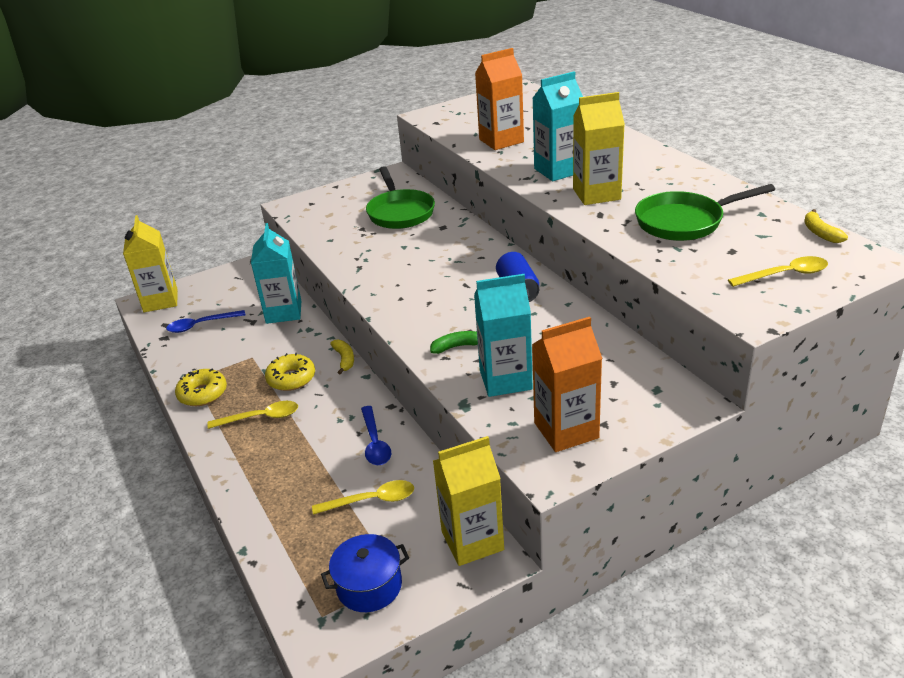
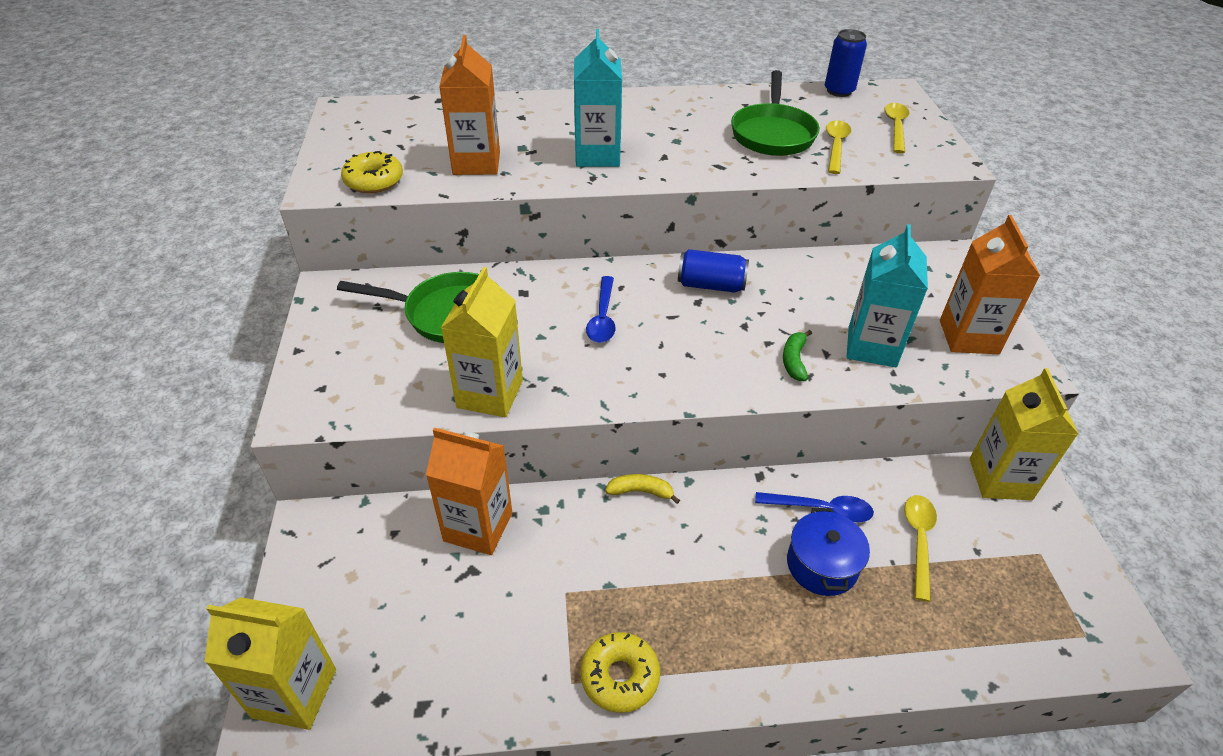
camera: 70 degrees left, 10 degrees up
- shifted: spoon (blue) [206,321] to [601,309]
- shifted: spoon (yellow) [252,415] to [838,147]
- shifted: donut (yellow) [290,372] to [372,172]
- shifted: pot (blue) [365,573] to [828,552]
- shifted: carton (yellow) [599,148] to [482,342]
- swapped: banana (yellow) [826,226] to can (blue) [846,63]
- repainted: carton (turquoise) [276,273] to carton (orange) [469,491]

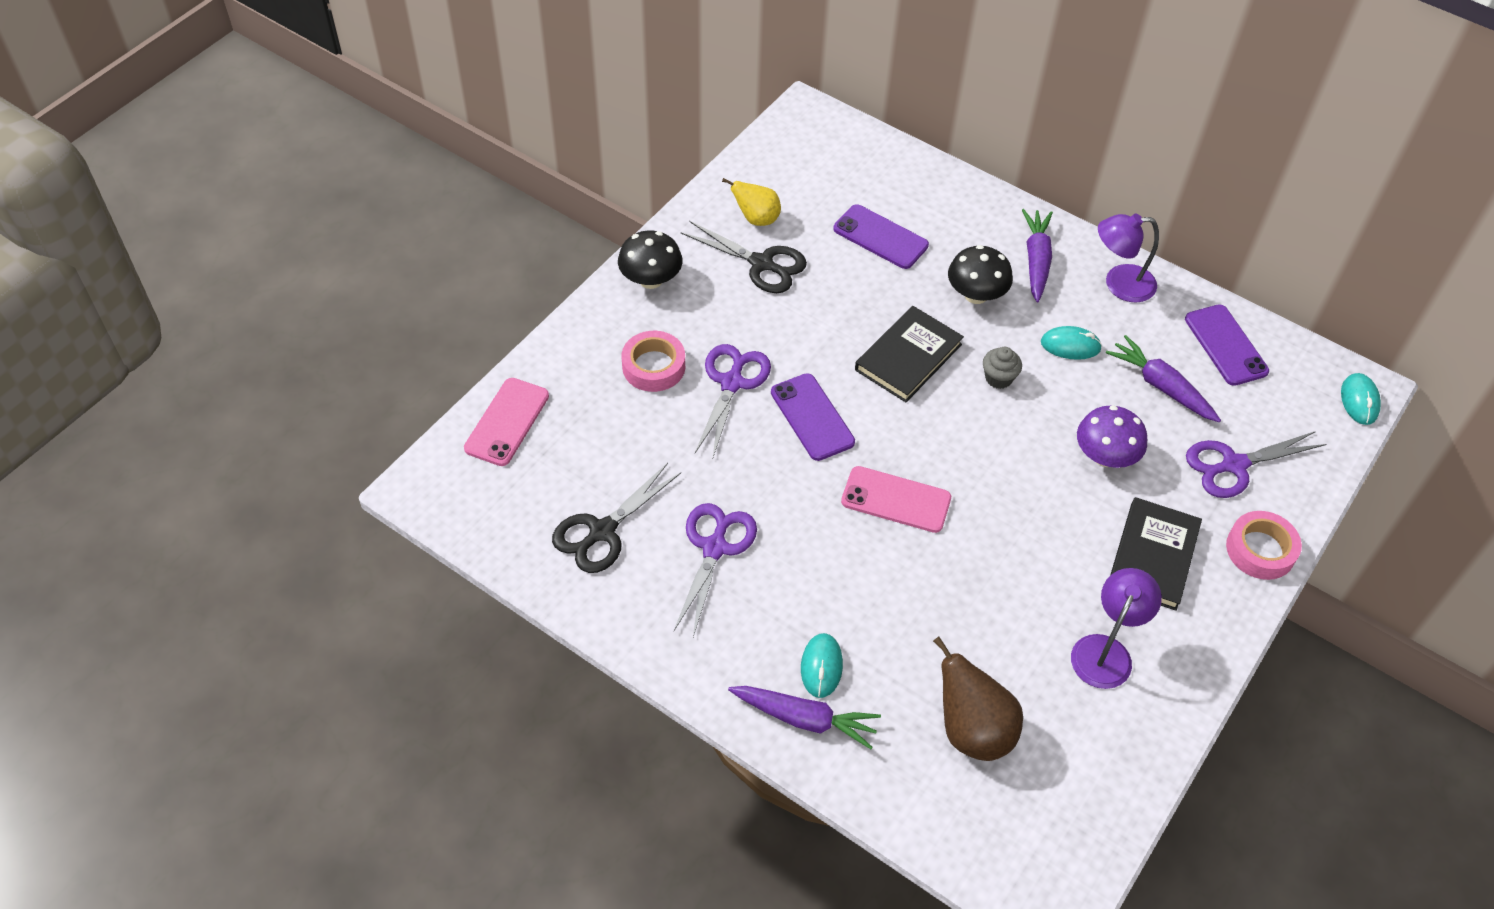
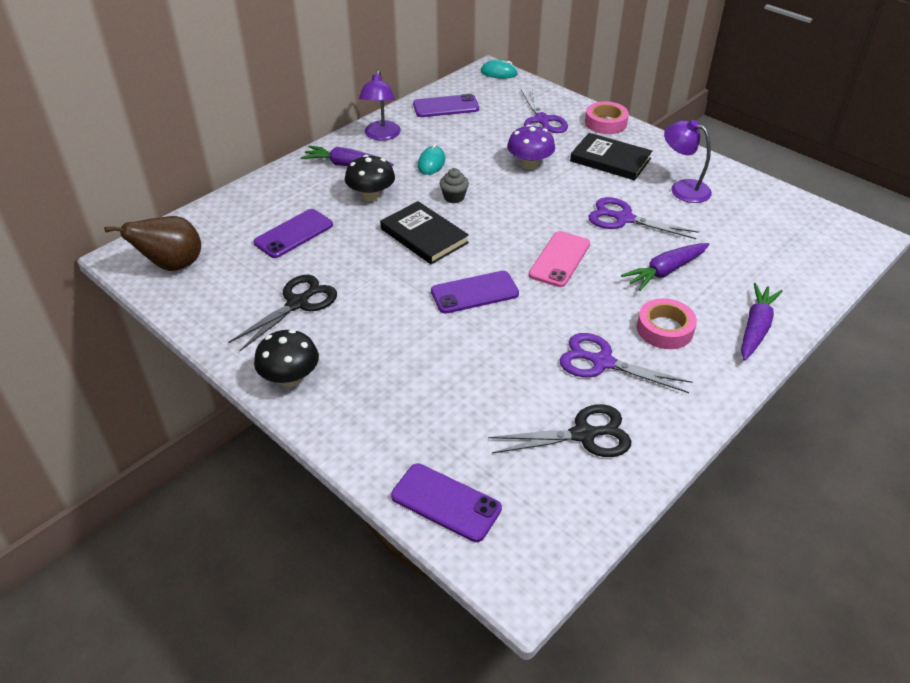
camera: 80 degrees left, 10 degrees down
- gone: pear (yellow) [751,202]
- gone: mouse (turquoise) [822,665]
- shifted: tape (pink) [653,361] to [667,323]
- shifted: scissors (purple) [733,400] to [643,218]
- shifted: pear (brown) [978,698] to [153,243]
- shifted: carrot (purple) [1163,378] to [665,267]
- repainted: phone (pink) [506,422] to phone (purple) [446,502]
- rotated: scissors (black) [616,518] = [560,430] 60 degrees counterclockwise

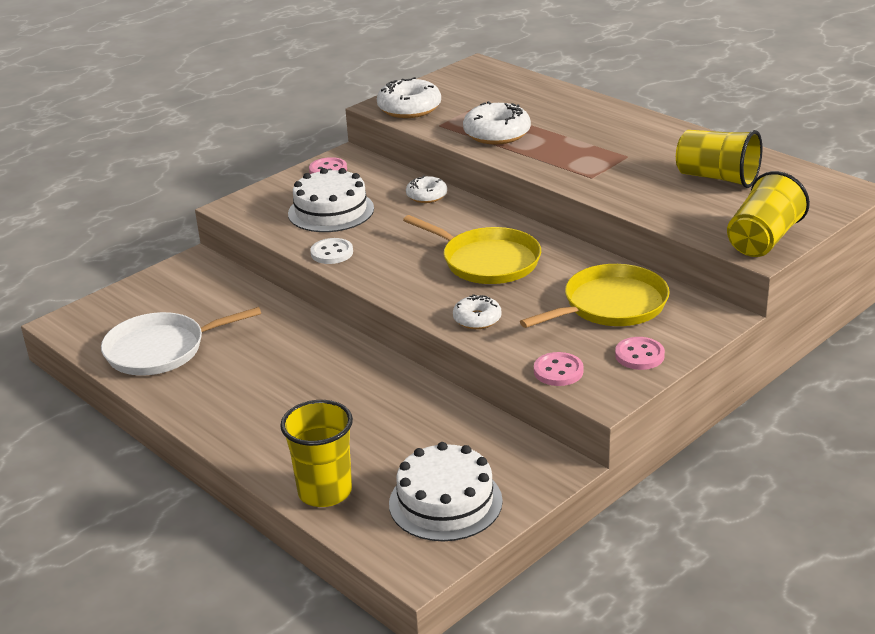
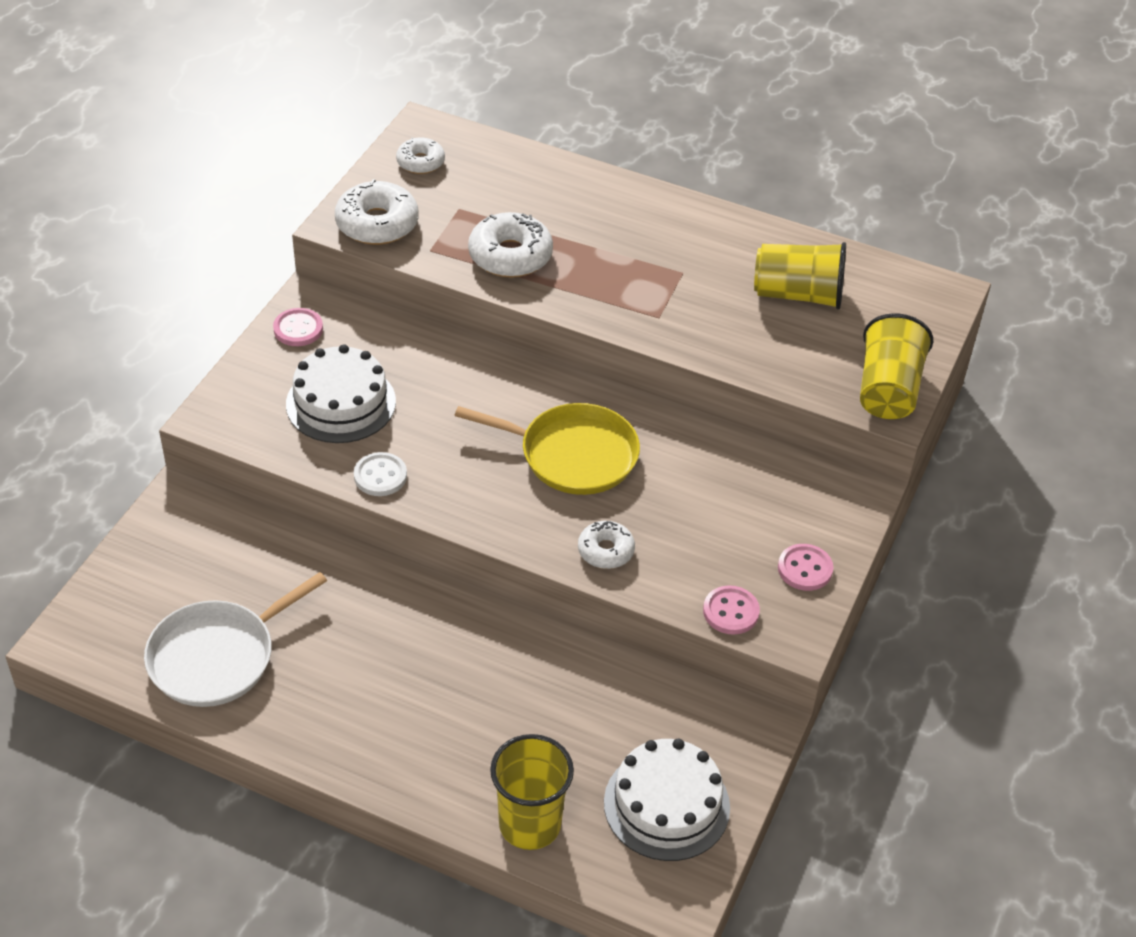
camera: 25 degrees left, 15 degrees up
- gone: pan (yellow) [595,296]
- shifted: donut (white) [426,189] to [420,155]

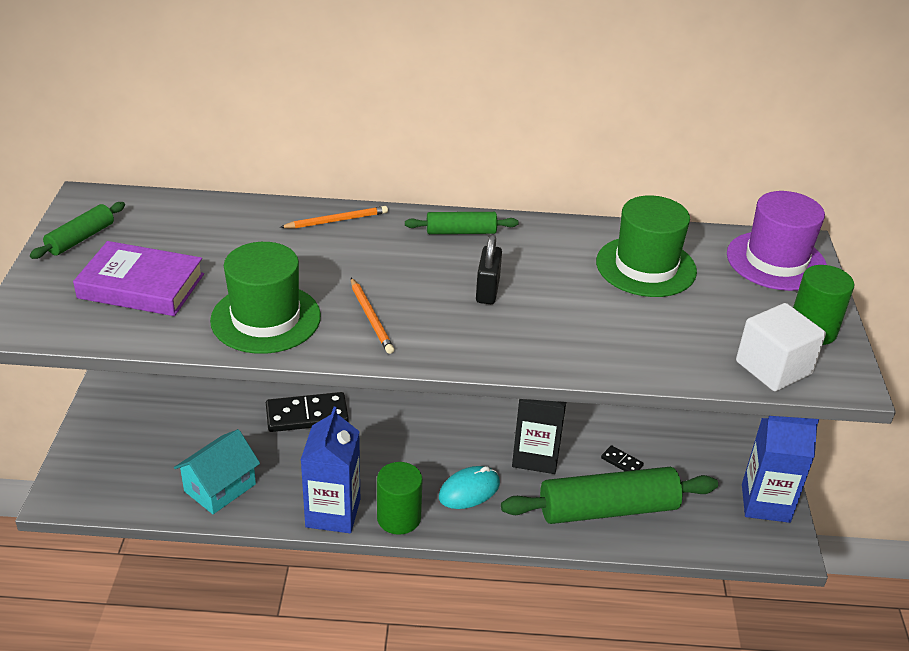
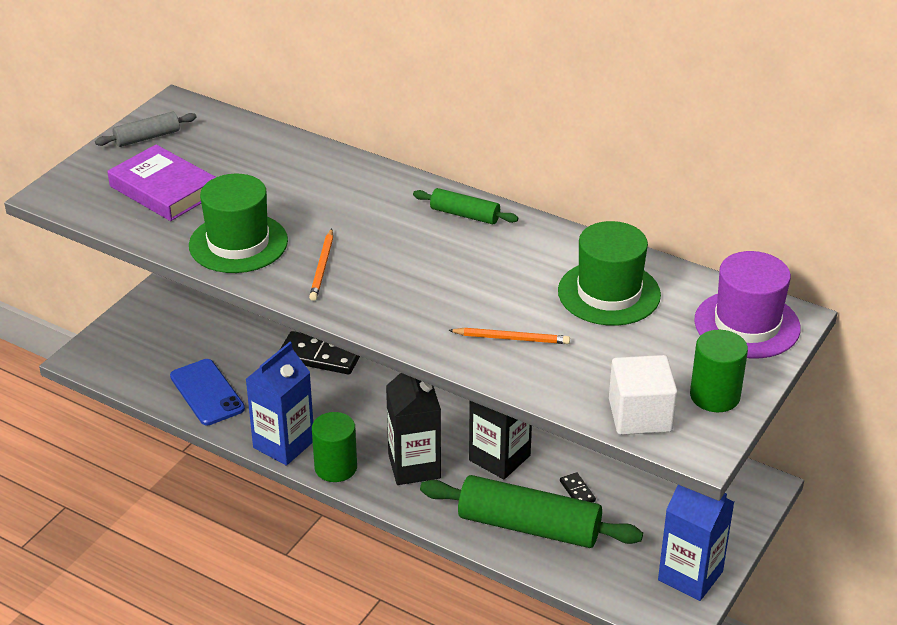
camera: 30 degrees right, 0 degrees up
- gone: padlock (black) [489,269]
- shifted: pencil (orange) [333,217] to [509,336]
- swapped: house (turquoise) [217,471] to phone (blue) [207,392]
- swapped: mouse (turquoise) [469,487] to carton (black) [413,429]
- repainted: rolling pin (green) [77,230] to rolling pin (grey) [146,129]

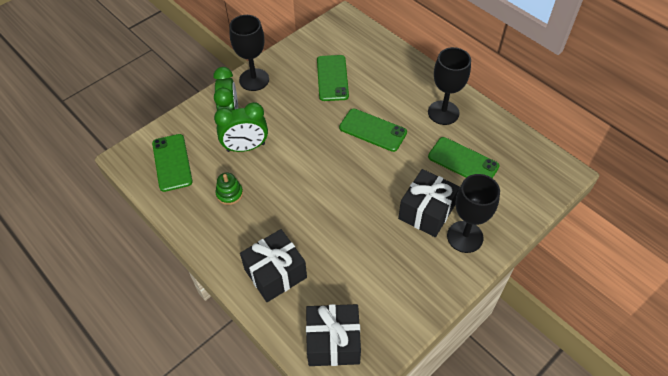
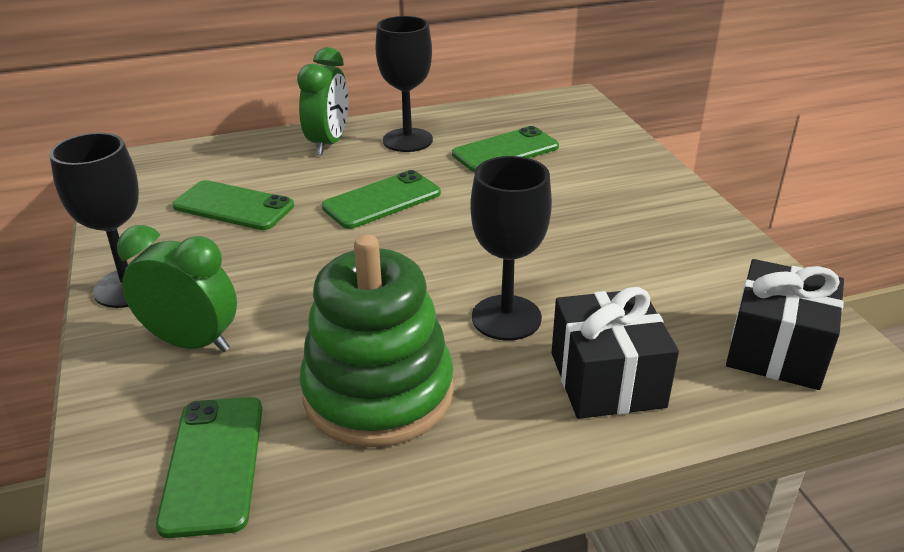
camera: 65 degrees left, 20 degrees down
- gone: gift (black) [429,203]
- shifted: clock (green) [241,127] to [323,101]
- shifted: goblet (black) [473,213] to [511,248]
- rotated: phone (green) [172,163] = [209,467] 75 degrees clockwise
- scaled: stacking toy (green) [229,189] = [377,340] x2.46

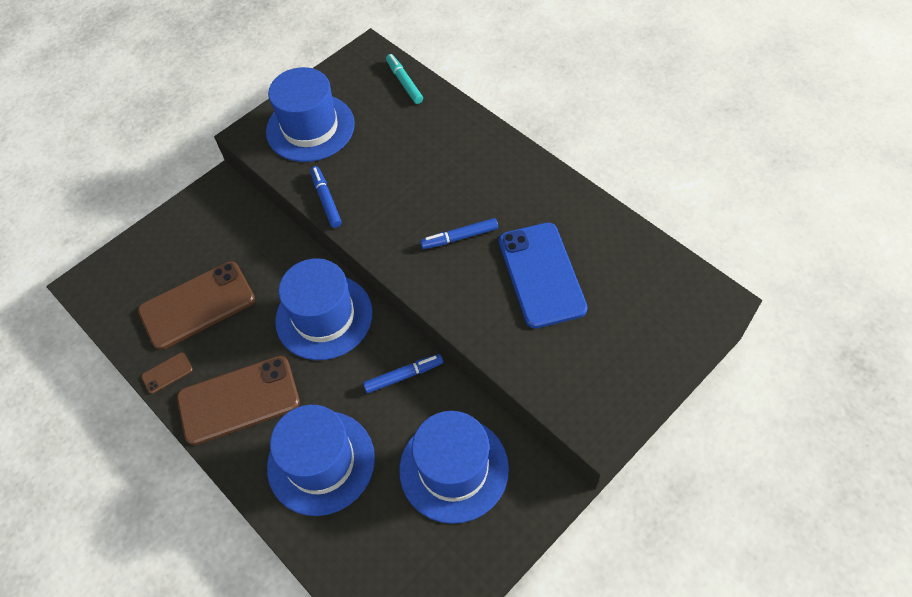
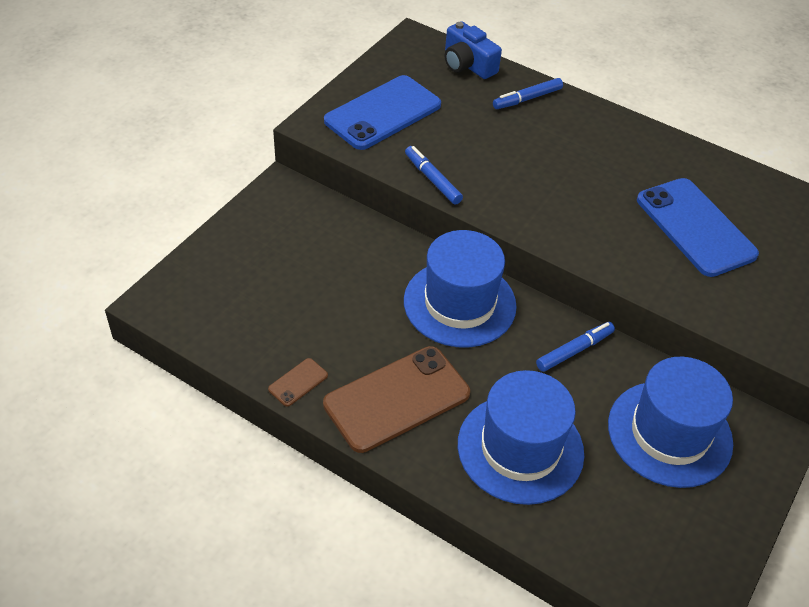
camera: 20 degrees left, 10 degrees down
- gone: phone (brown) [196,305]
- shifted: marker (blue) [459,233] to [528,93]
- swapped: hat (blue) [310,114] to phone (blue) [382,112]
- swapped: marker (turquoise) [404,79] to camera (blue) [473,50]

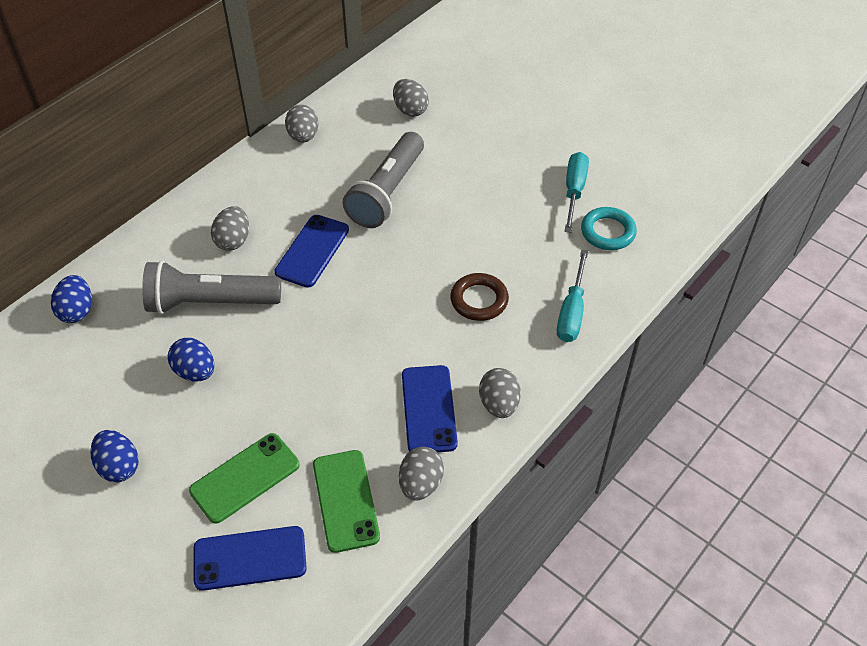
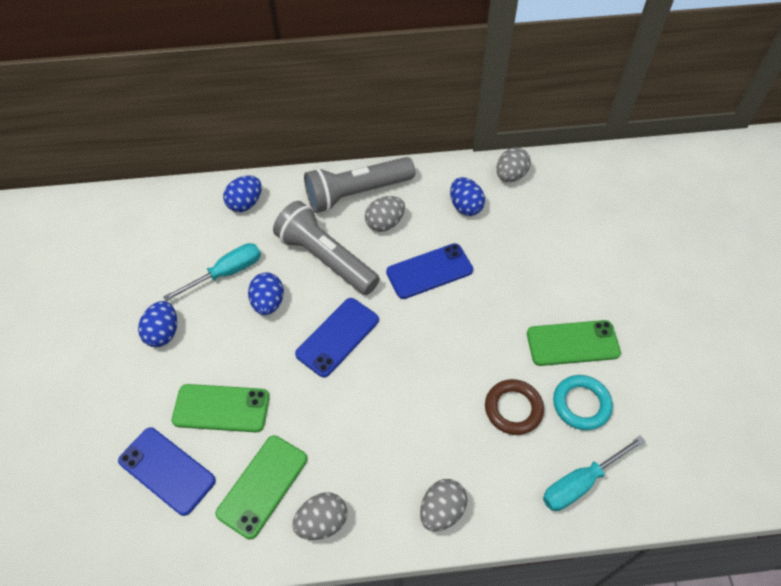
camera: 45 degrees right, 5 degrees up
- gone: egg (grey) [411,98]
- new: egg (blue) [467,196]
- new: phone (green) [574,343]
- shifted: flashlight (grey) [383,180] to [359,185]
- shifted: phone (blue) [430,408] to [337,337]
- shifted: screwdriver (turquoise) [576,192] to [212,272]
- shifted: ring (turquoise) [609,228] to [583,402]

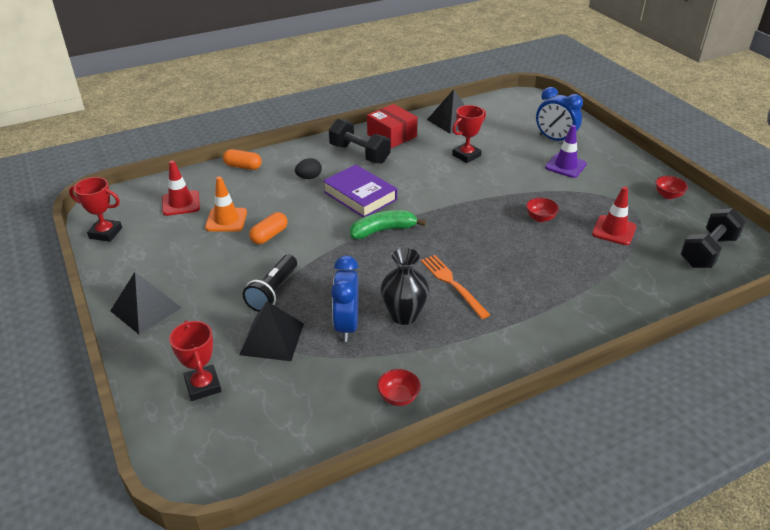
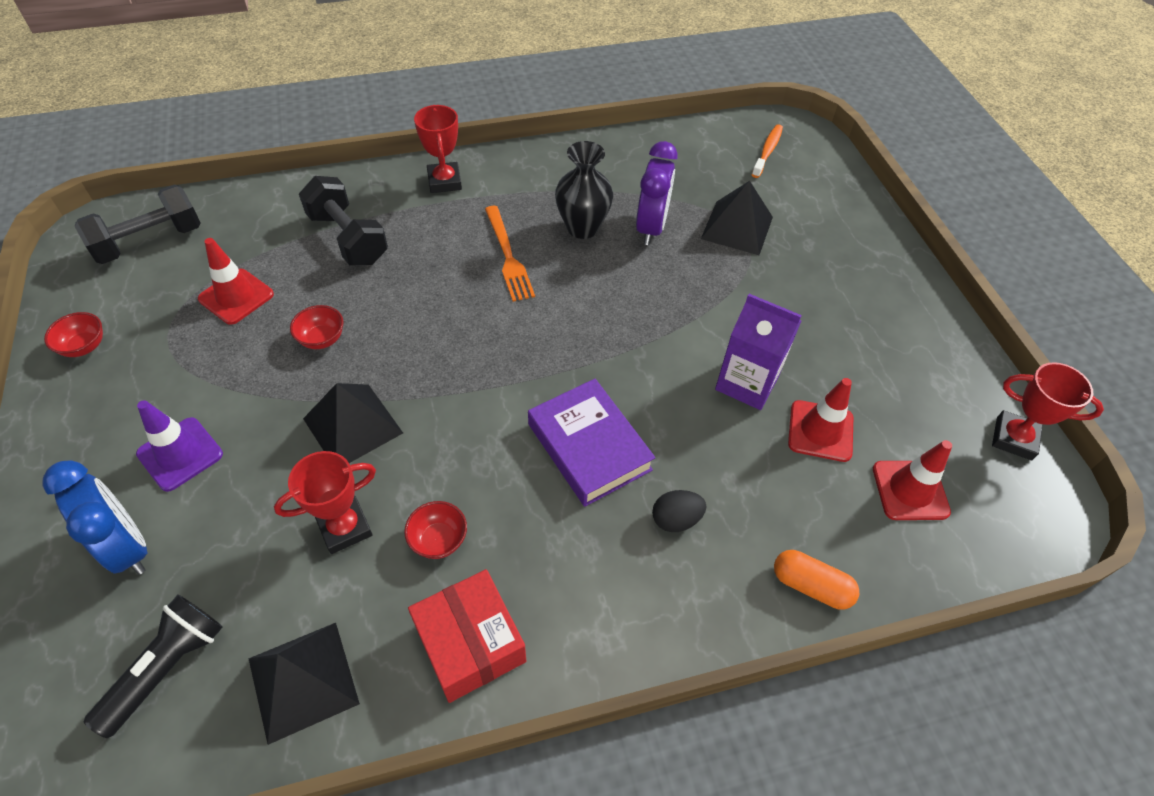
camera: 170 degrees left, 15 degrees up
- gone: banana (green) [388,224]
- new: toothbrush (orange) [767,151]
- shifted: pyramid (black) [146,303] to [353,423]
- shifted: trophy (red) [195,360] to [438,149]
- shifted: flashlight (black) [270,283] to [153,666]
- shifted: dumbbell (black) [360,141] to [343,220]
- shifted: bowl (red) [399,387] to [435,530]
- swapped: capsule (orange) [268,228] to carton (purple) [758,352]
- repainted: traffic cone (orange) [226,204] to traffic cone (red) [820,420]
- repainted: clock (blue) [345,298] to clock (purple) [657,193]

